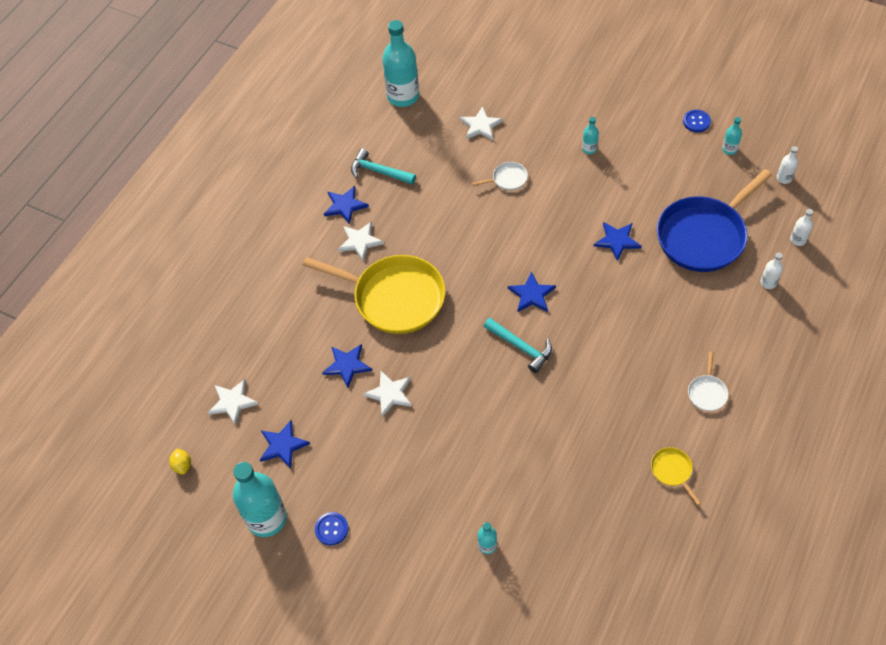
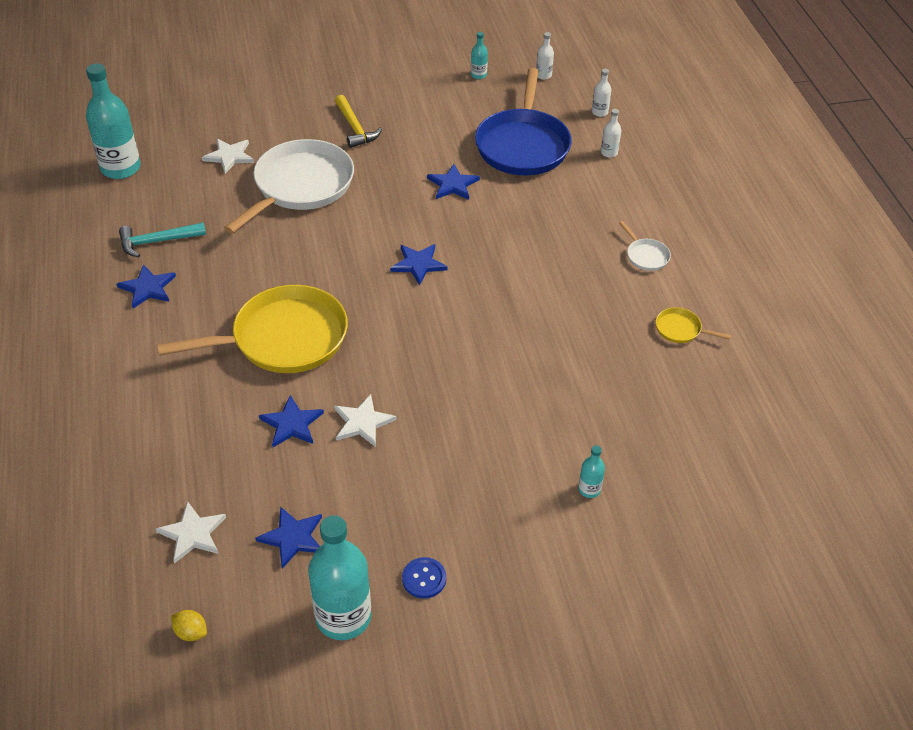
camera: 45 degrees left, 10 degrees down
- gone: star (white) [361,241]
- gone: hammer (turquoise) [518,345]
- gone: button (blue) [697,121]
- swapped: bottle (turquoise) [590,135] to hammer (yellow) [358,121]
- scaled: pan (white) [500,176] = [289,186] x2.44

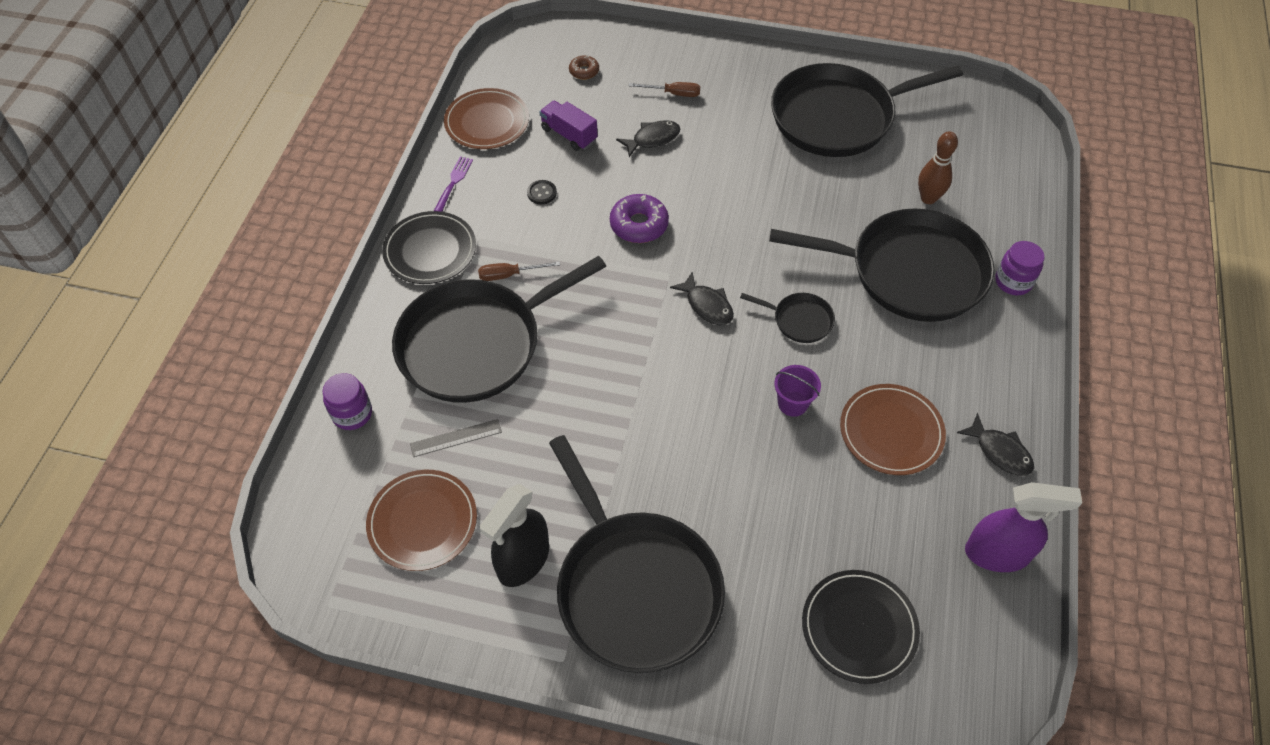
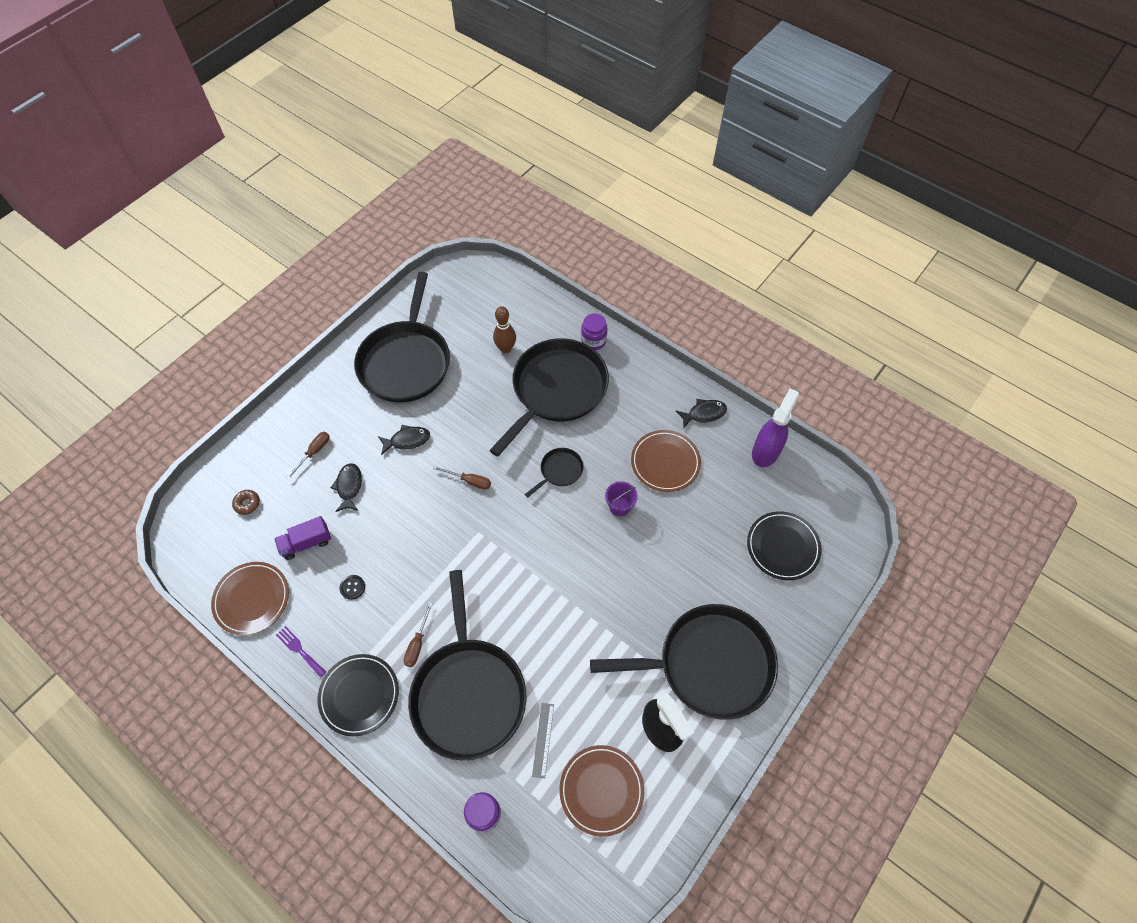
camera: 65 degrees left, 5 degrees up
- gone: donut (purple) [639,218]
- new: screwdriver (brown) [462,478]
- shifted: fish (black) [702,298] to [404,440]

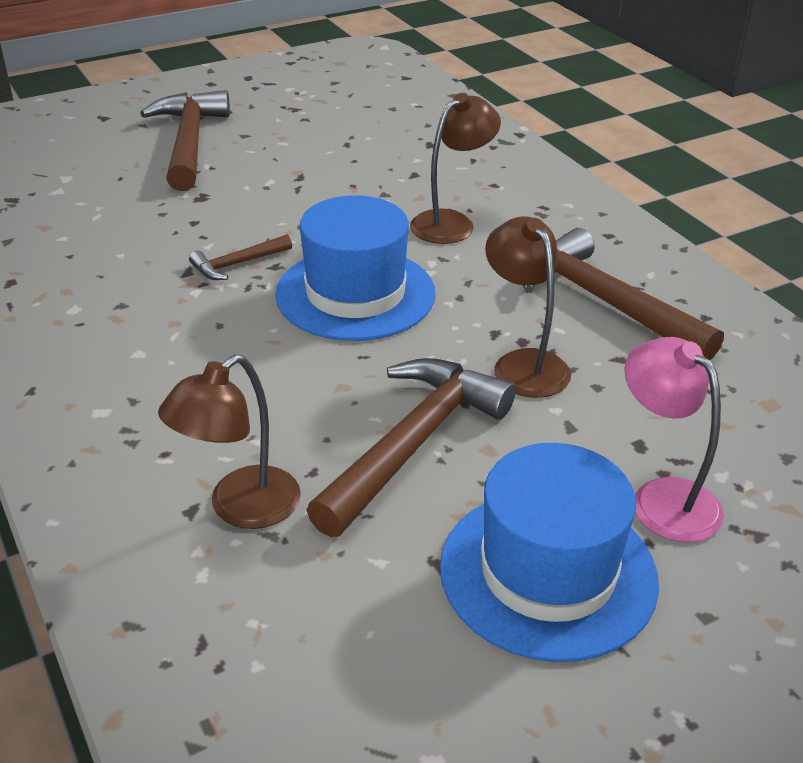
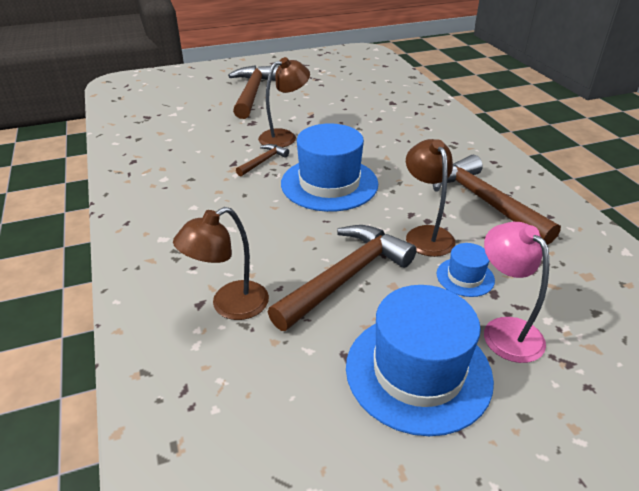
camera: 10 degrees right, 0 degrees up
- new: hat (blue) [466,270]
- shifted: lamp (brown) [455,168] to [284,102]
- rotated: hammer (brown) [240,257] = [262,160] 150 degrees clockwise

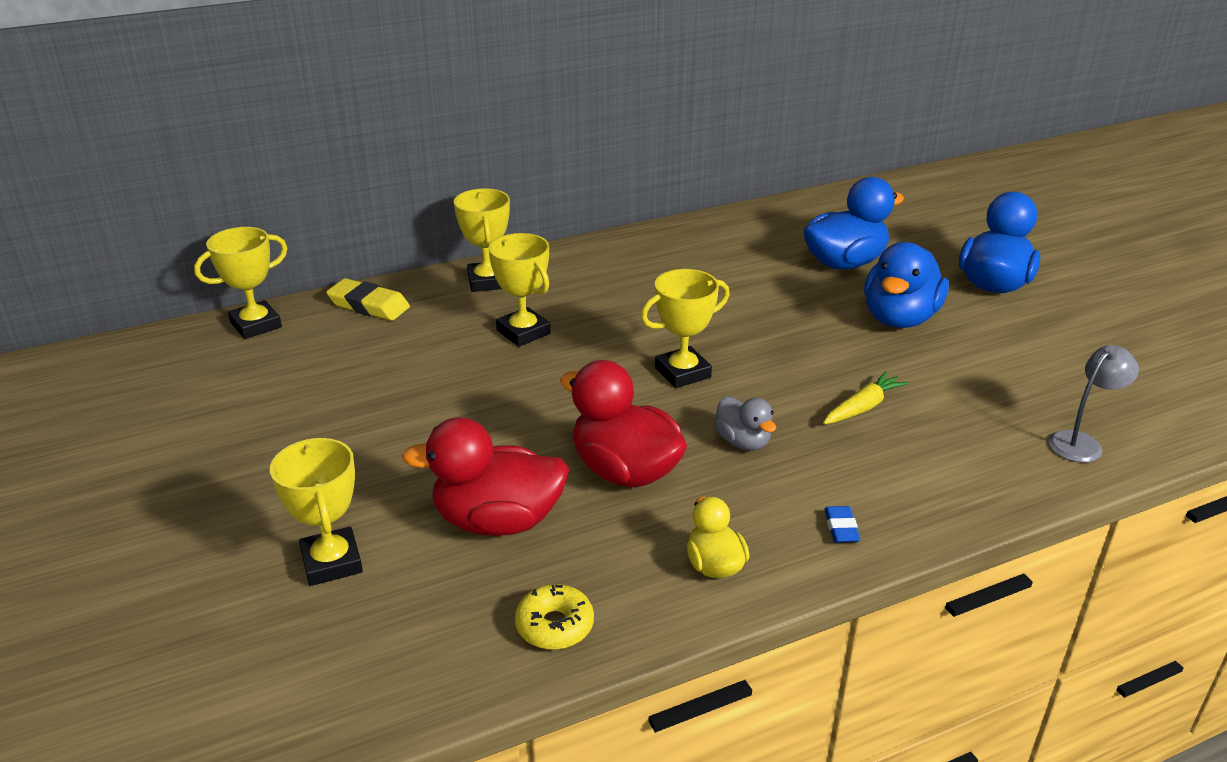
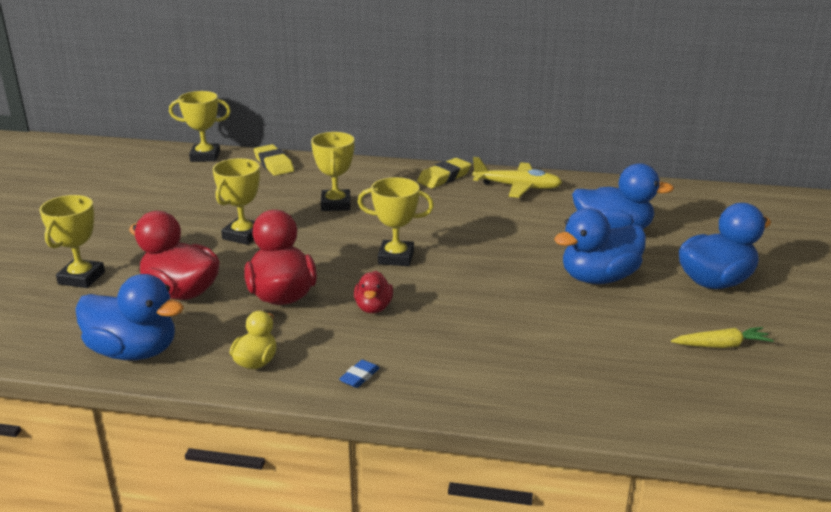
camera: 35 degrees right, 5 degrees down
- gone: lamp (grey) [1093,403]
- new: eraser (yellow) [444,173]
- new: plane (yellow) [517,177]
- shifted: trophy (yellow) [482,240] to [236,201]
- shifted: carrot (yellow) [866,397] to [722,337]
- swapped: donut (yellow) [554,617] to duck (blue) [129,317]
- repainted: duck (grey) [745,423] to duck (red) [373,292]

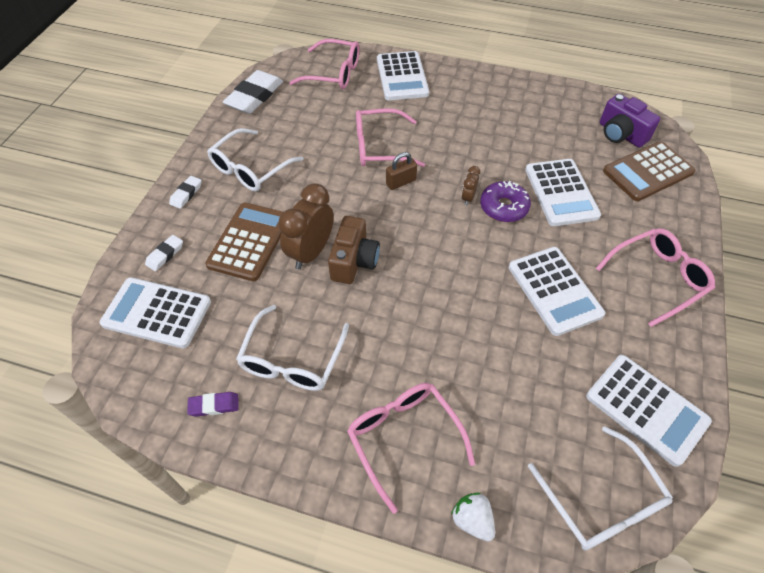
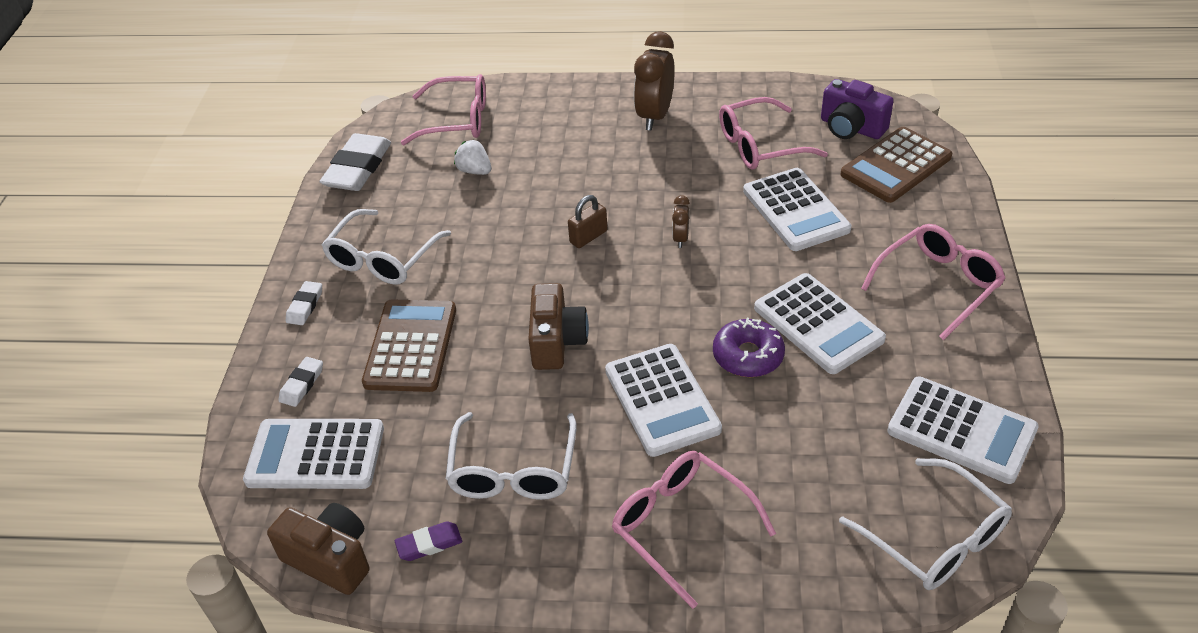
camera: 10 degrees left, 10 degrees down
- new: camera (brown) [318,549]
- shifted: clock (brown) [306,226] to [654,81]
- shifted: glasses (pink) [390,137] to [773,133]
- shifted: calculator (white) [403,75] to [663,400]
- shifted: strawberry (white) [473,517] to [472,157]
- shifted: donut (purple) [505,201] to [749,347]

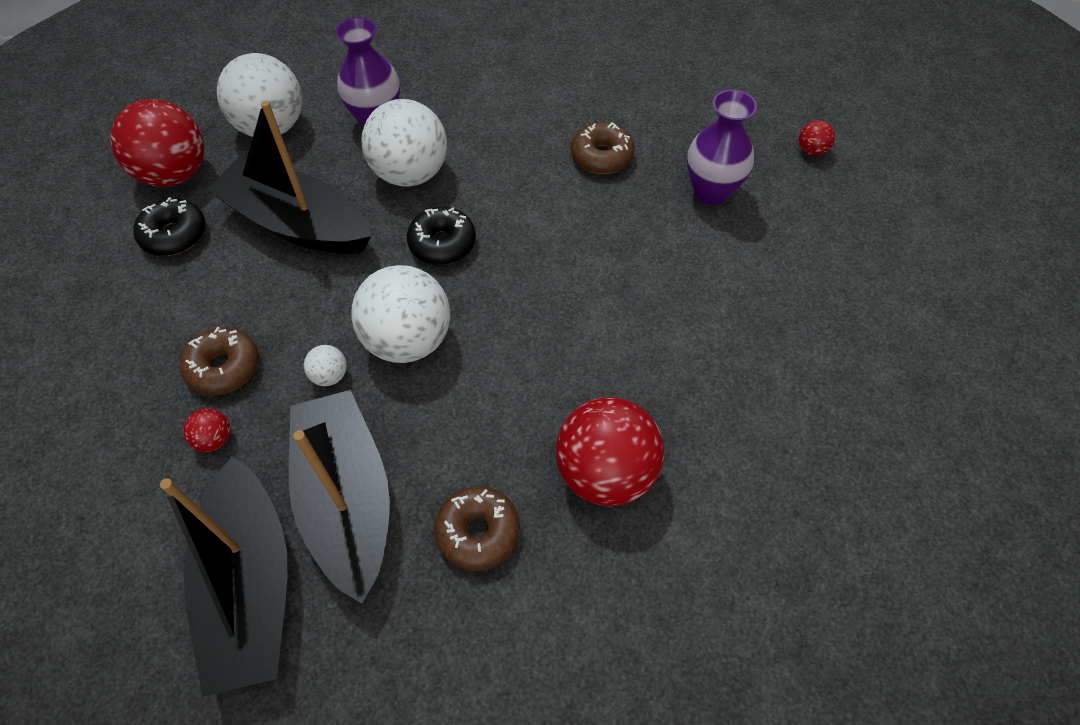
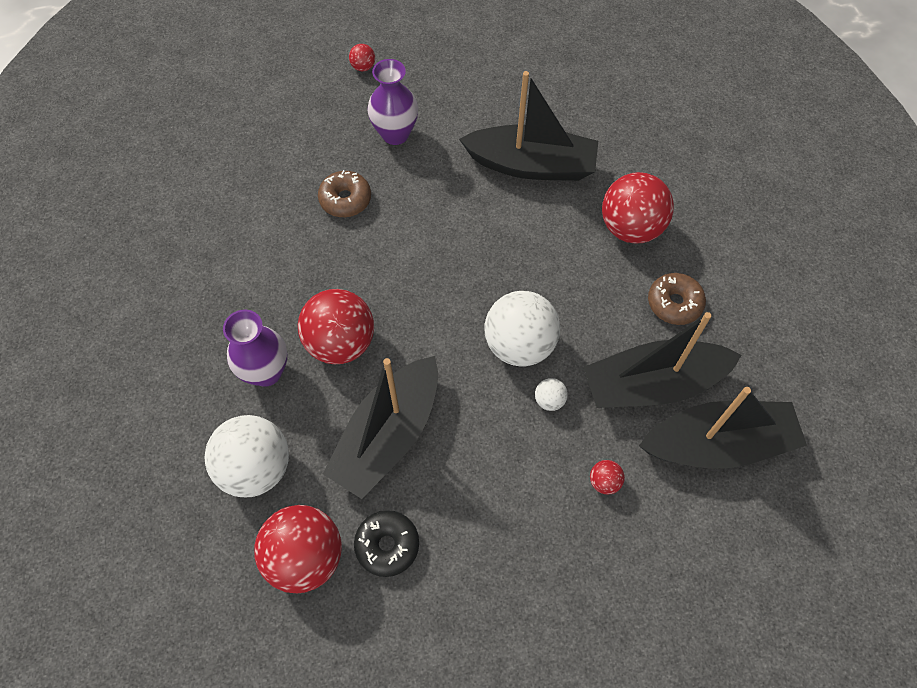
camera: 85 degrees left, 5 degrees up
- gone: donut (brown) [219,361]
- gone: donut (black) [441,236]
- new: boat (black) [528,126]
- repainted: ball (white) [404,143] to ball (red) [336,326]

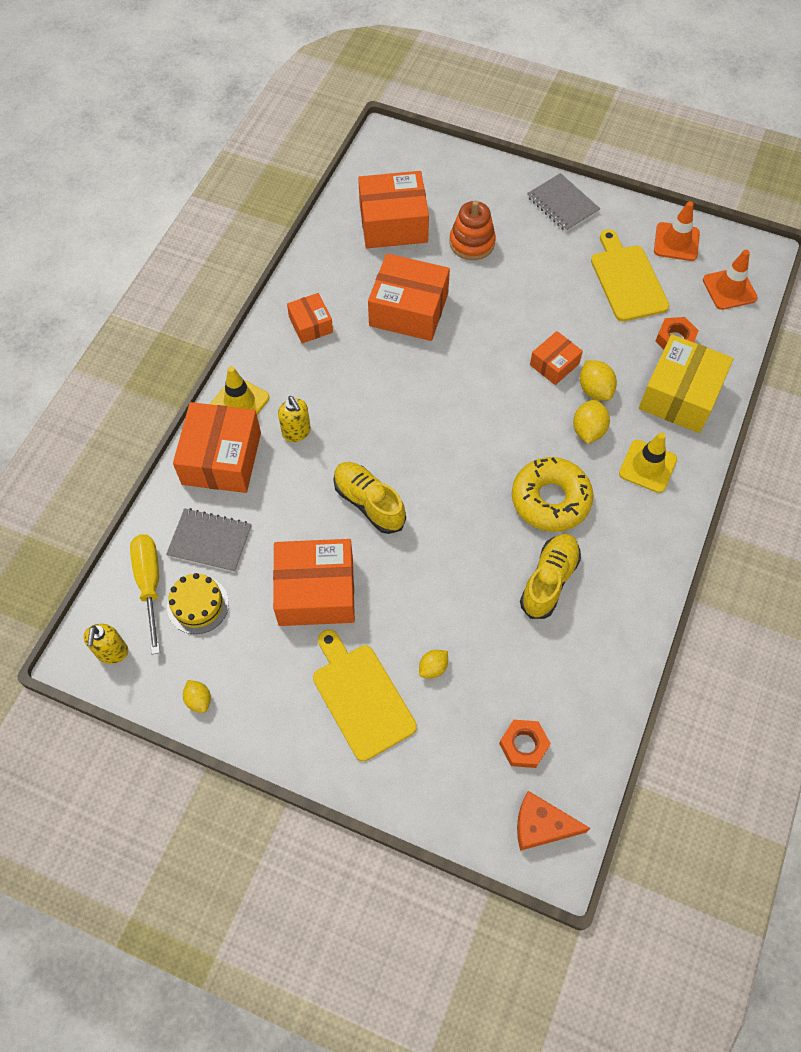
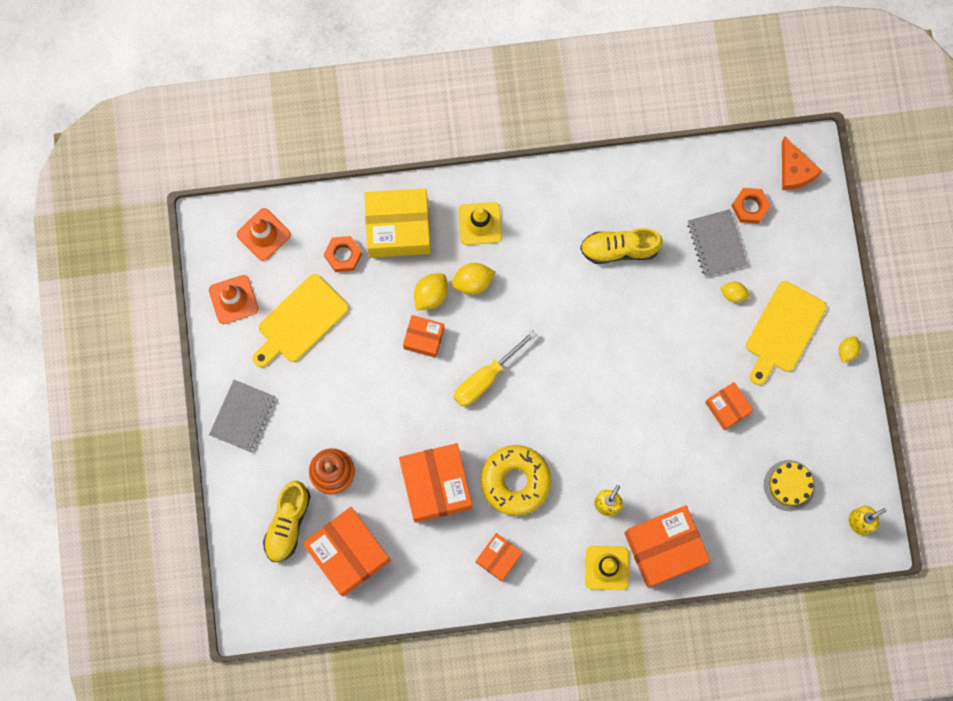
camera: 120 degrees left, 15 degrees up
- shifted: screwdriver (yellow) [145,594] to [495,368]
- shifted: notebook (grey) [209,540] to [717,243]
- shifted: lemon (yellow) [197,696] to [850,349]
- shifted: shoe (yellow) [369,498] to [287,521]
- shifted: donut (yellow) [553,494] to [516,480]
- scaled: box (orange) [314,582] = [729,406] x0.55

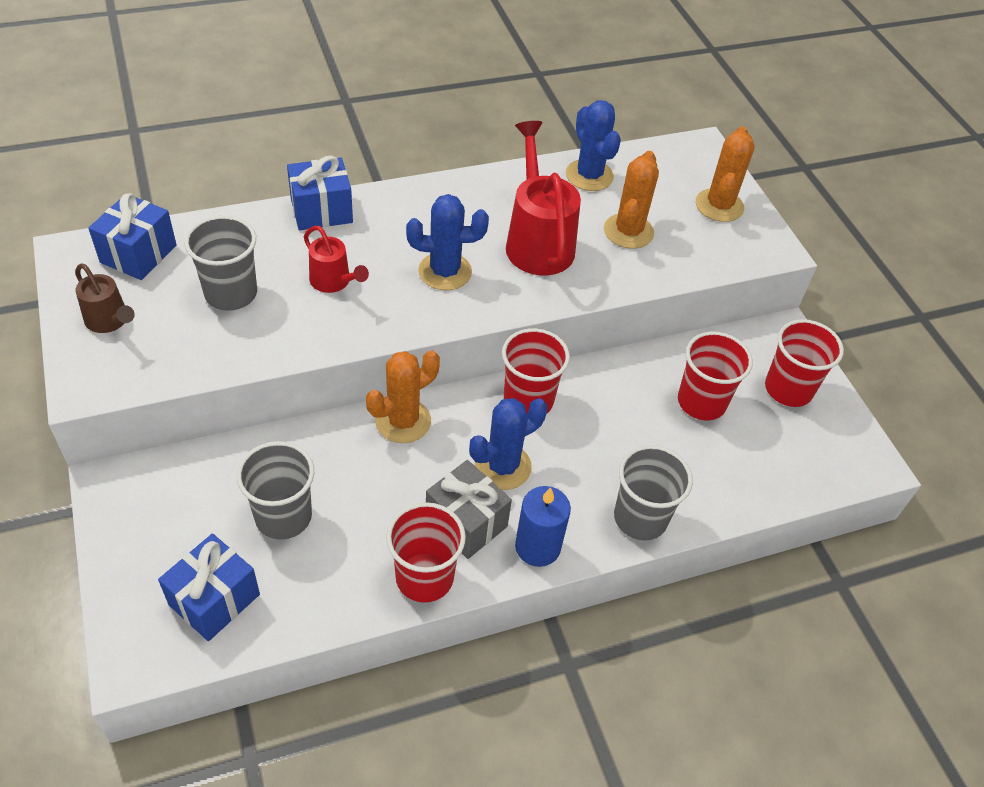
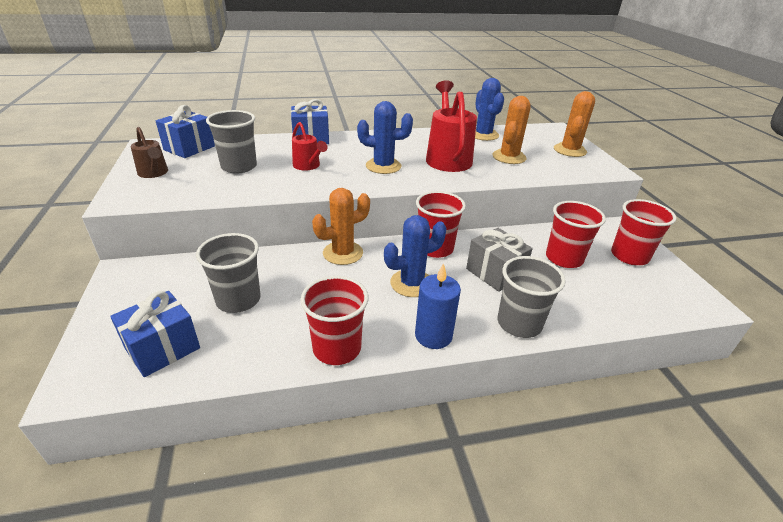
camera: 10 degrees right, 15 degrees down
- shifted: gift (grey) [469,509] to [499,260]

